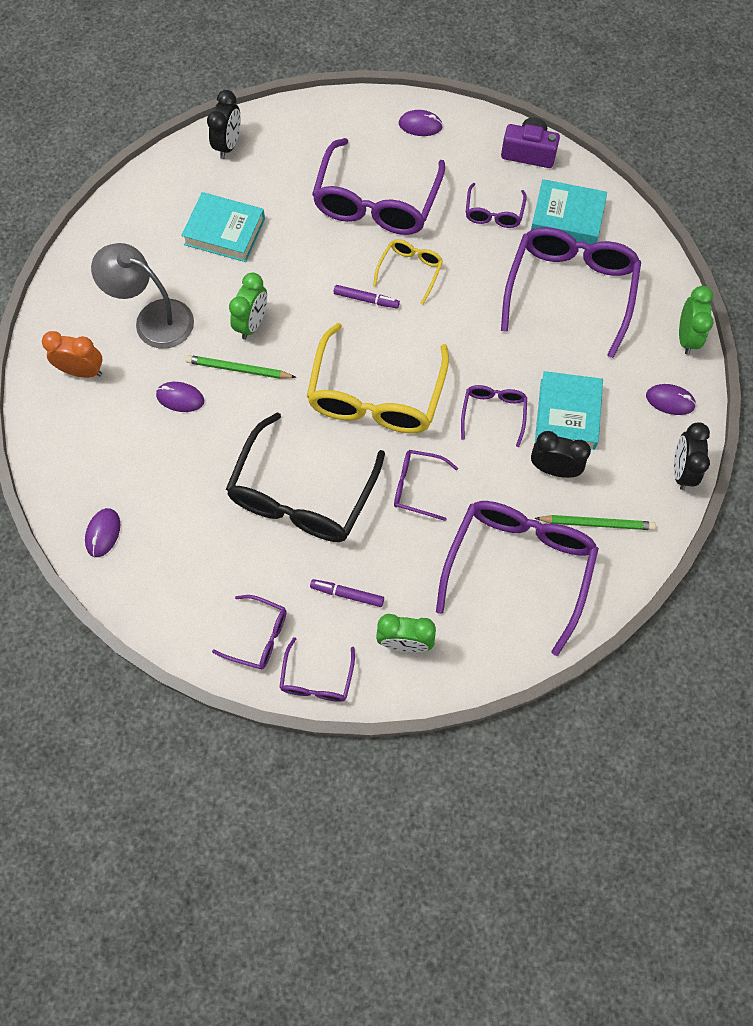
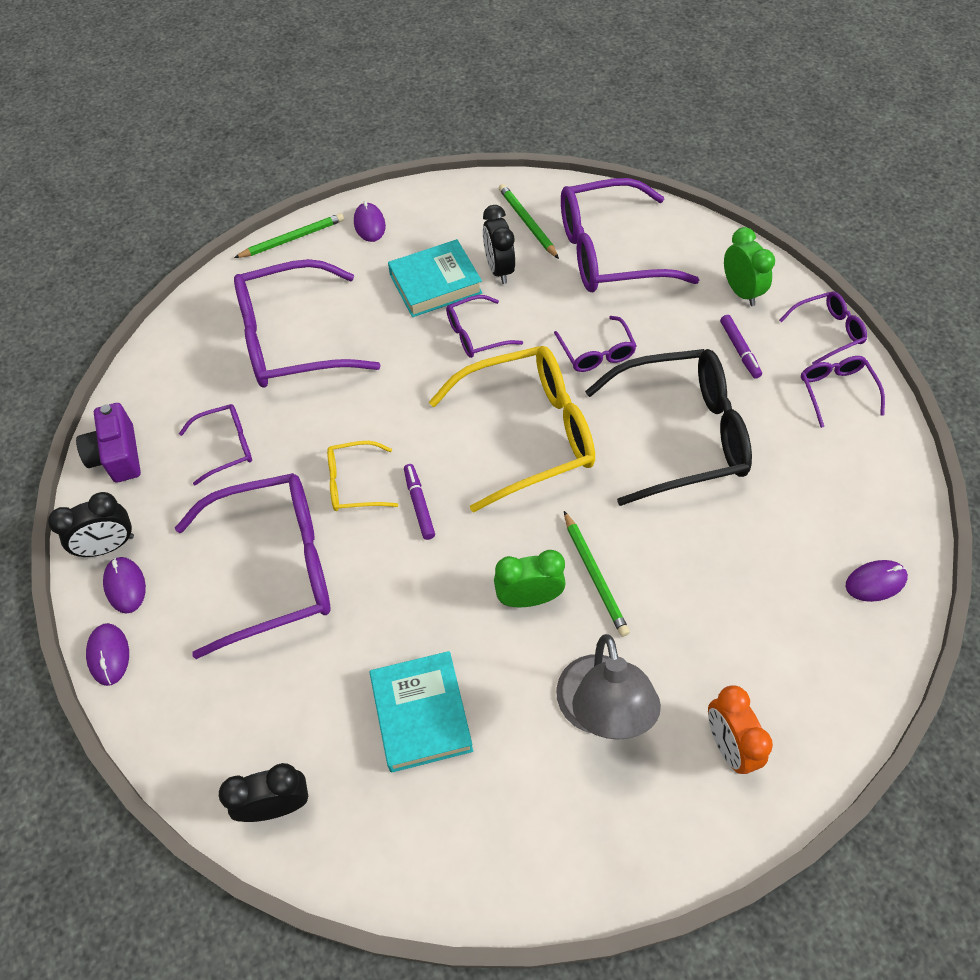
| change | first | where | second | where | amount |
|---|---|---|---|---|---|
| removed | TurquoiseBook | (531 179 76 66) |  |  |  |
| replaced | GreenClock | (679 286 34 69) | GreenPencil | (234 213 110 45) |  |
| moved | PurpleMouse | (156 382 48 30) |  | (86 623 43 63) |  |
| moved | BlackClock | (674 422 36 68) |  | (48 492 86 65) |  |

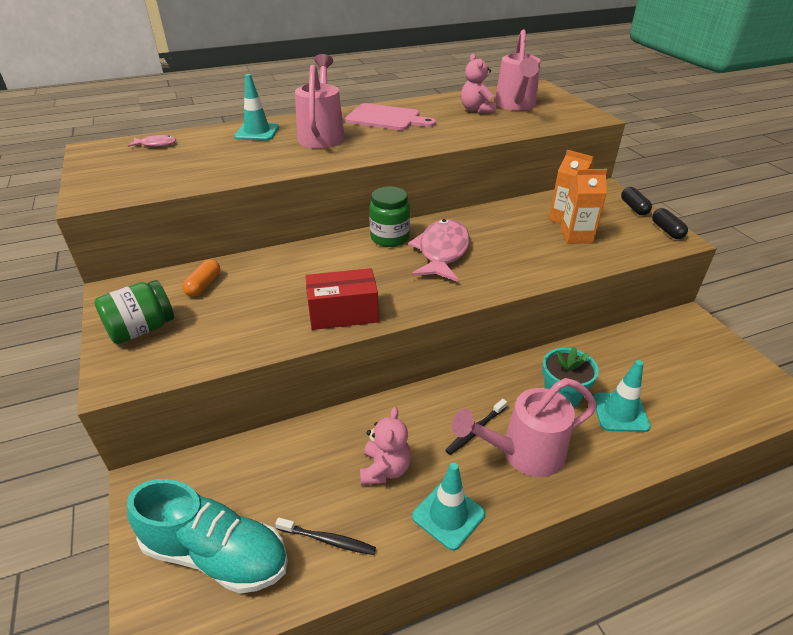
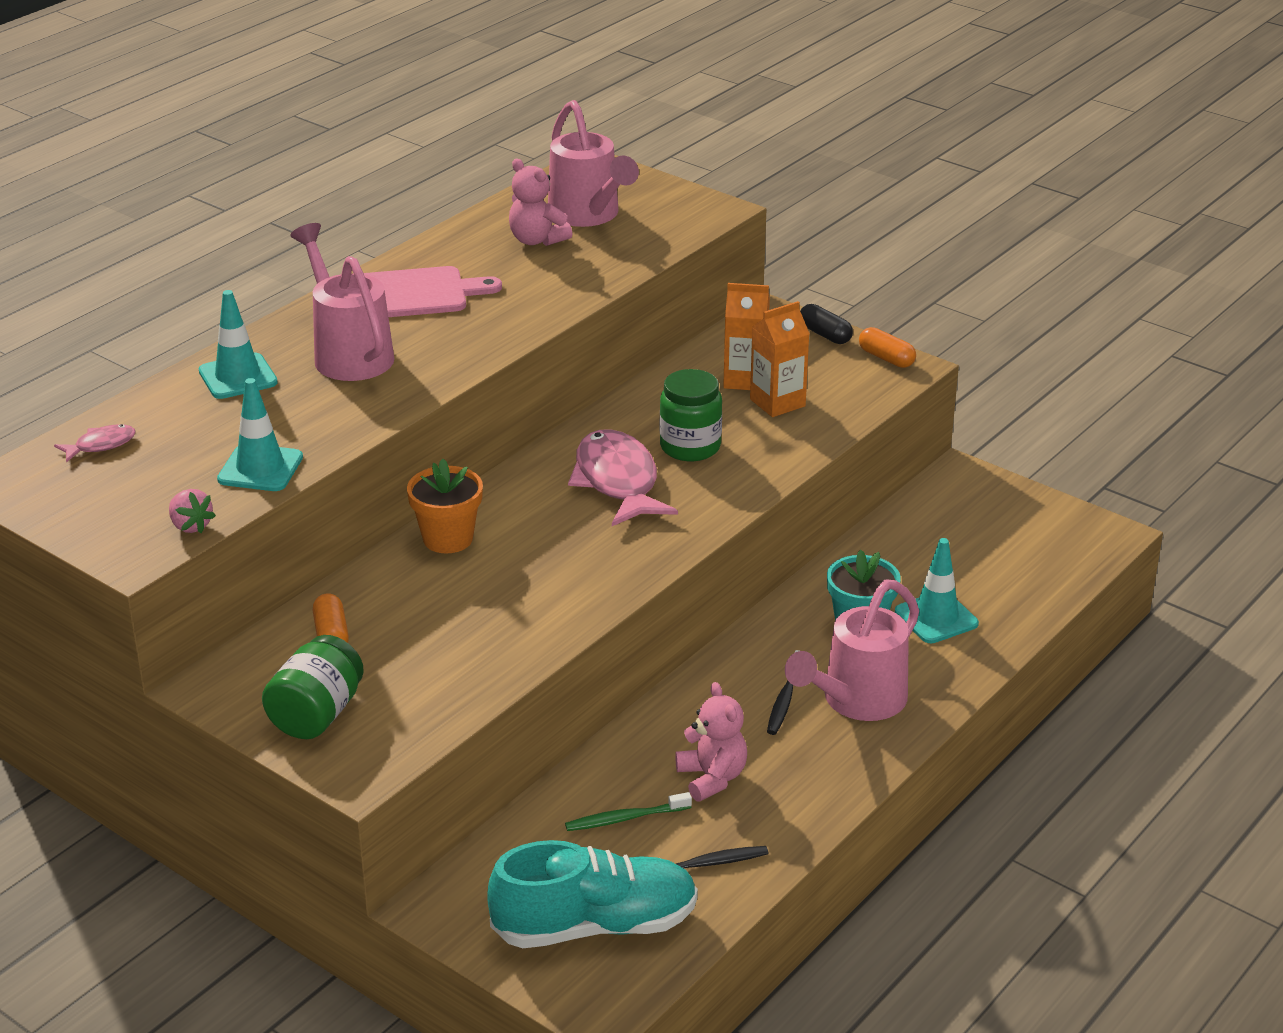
| change | first | where | second | where | amount |
|---|---|---|---|---|---|
| moved | GreenJar | (369 186 41 61) |  | (660 369 62 92) |  |
| recoloured | BlackCapsule | (652 208 36 31) | OrangeCapsule | (859 327 57 41) |  |
| removed | RedBox | (306 268 73 62) |  |  |  |
| moved | TurquoiseTrafficCone | (412 462 73 89) |  | (217 378 86 113) |  |
| added |  |  | OrangeFlowerPot | (407 459 76 95) |  |
| added |  |  | PinkStrawberry | (169 489 47 44) |  |
| added |  |  | GreenToothbrush | (565 792 127 39) |  |

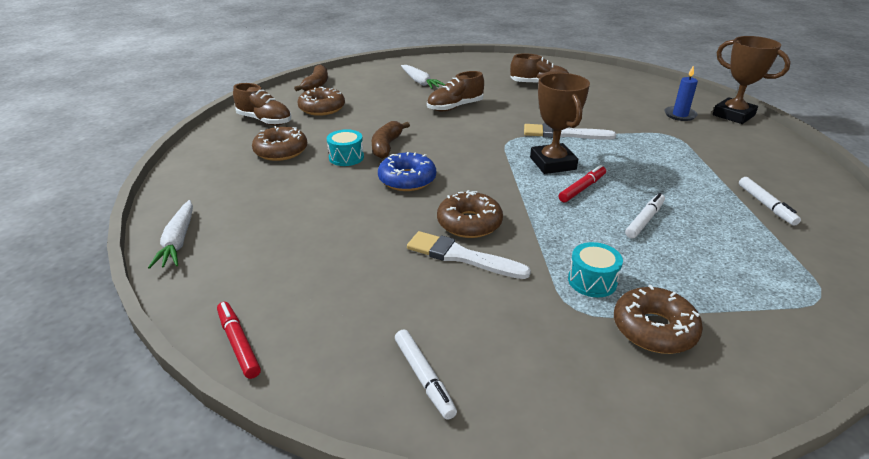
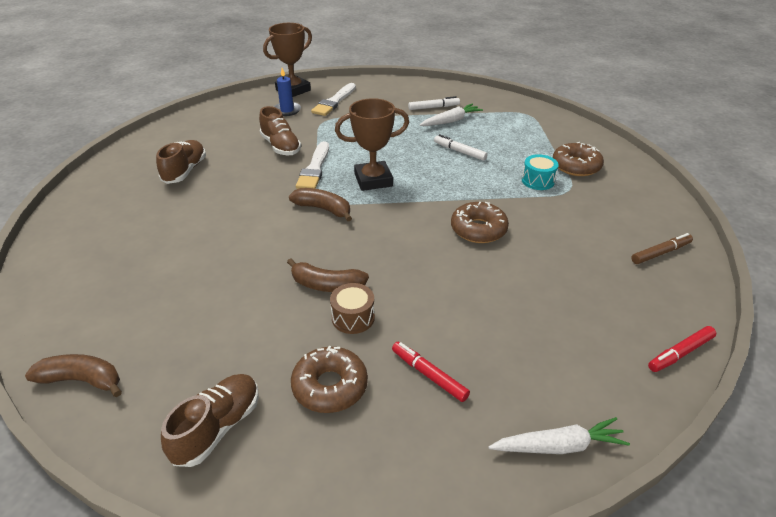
| change | first | where | second | where | amount |
|---|---|---|---|---|---|
| moved | WhiteCarrot | (401 65 45 24) |  | (420 103 63 23) |  |
| moved | BrownShoe | (427 71 57 40) |  | (259 106 42 49) |  |
| removed | BrownDonut | (297 87 48 29) |  |  |  |
| recoloured | TurquoiseDrum | (327 129 37 37) | BrownDrum | (330 283 45 51) |  |
| removed | BlueDonut | (378 152 58 39) |  |  |  |
| moved | RedMarker | (559 165 47 37) |  | (392 342 78 60) |  |
| moved | WhiteBrush | (407 231 124 48) |  | (311 83 45 33) |  |
| recoloured | WhiteMarker | (395 329 62 91) | BrownMarker | (631 233 62 31) |  |
| added |  |  | BrownBanana | (289 188 63 33) |  |

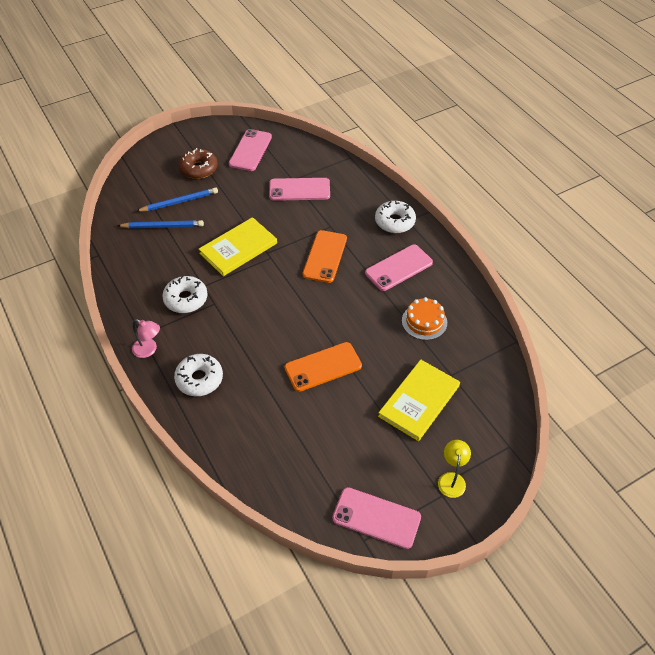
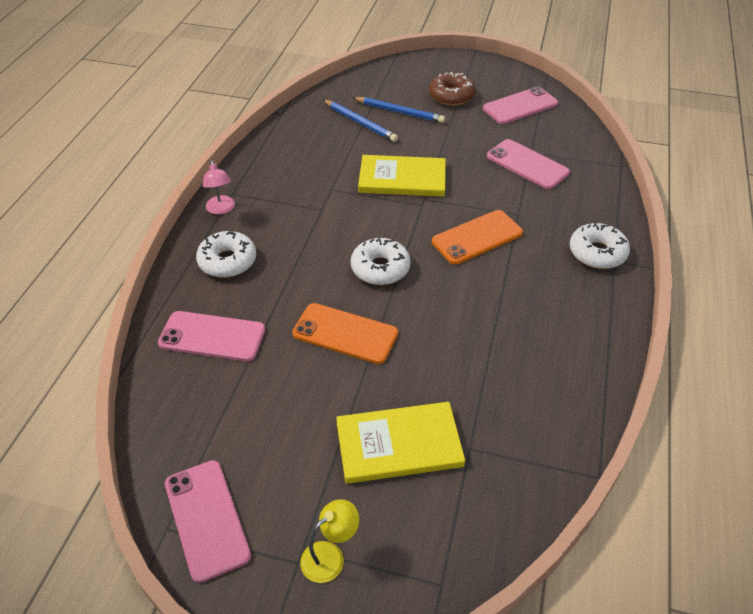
| change | first | where | second | where | amount |
|---|---|---|---|---|---|
| moved | PinkPhone | (365 245 68 46) |  | (158 311 107 51) |  |
| moved | WhiteDonut | (162 276 46 37) |  | (351 238 60 47) |  |
| removed | OrangeCake | (402 297 45 43) |  |  |  |

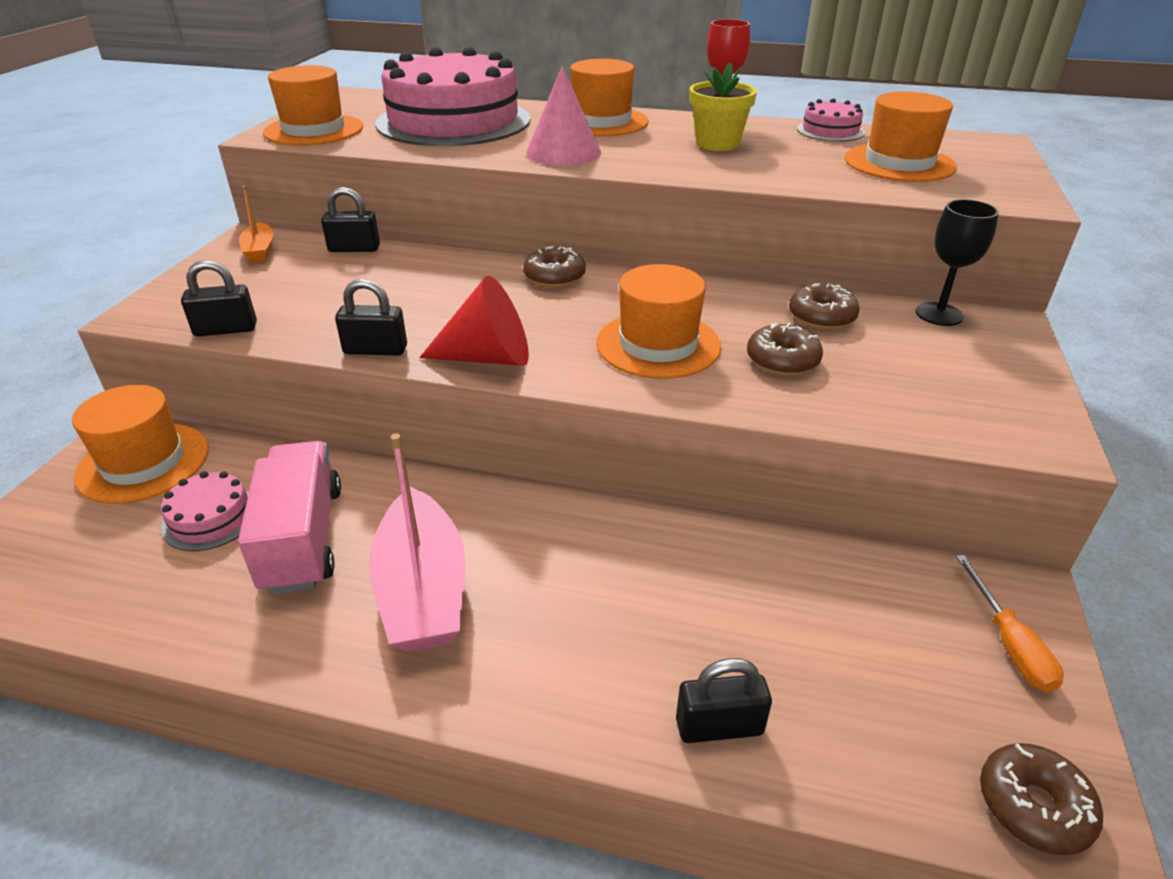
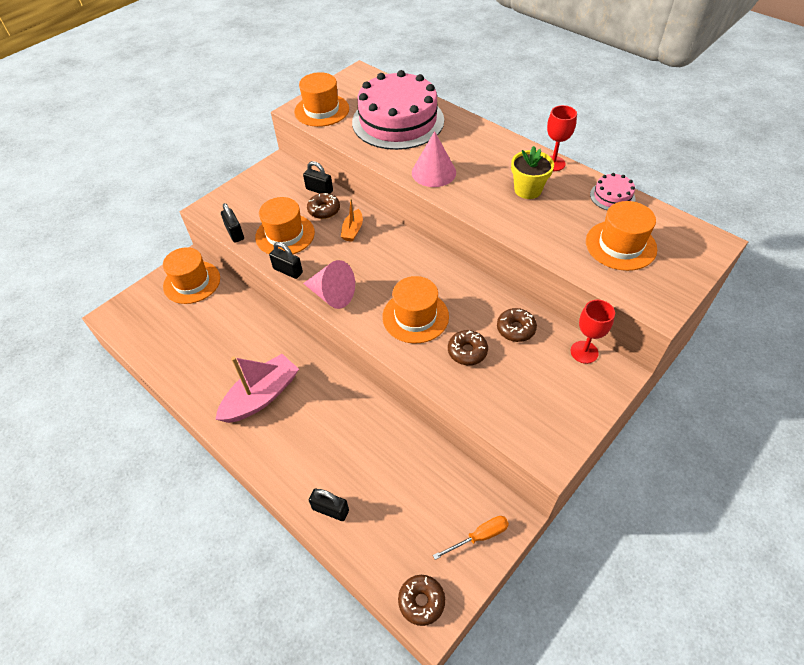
| change | first | where | second | where | amount |
|---|---|---|---|---|---|
| moved | OrangeHat | (570 59 79 77) |  | (255 197 60 57) |  |
| moved | OrangeBoat | (239 186 35 77) |  | (341 199 22 43) |  |
| recoloured | BlackGoblet | (915 199 84 127) | RedGoblet | (571 300 44 64) |  |
| moved | BrownDonut | (523 246 63 42) |  | (307 193 33 26) |  |
| turned | BlackPadlock | (181 260 76 76) |  | (221 203 23 40) | 45 degrees clockwise |
| recoloured | RedCone | (419 276 110 90) | PinkCone | (303 260 52 49) |  |
| turned | PinkBoat | (369 433 96 219) |  | (215 354 84 69) | 150 degrees counterclockwise |
| removed | PinkTruck | (238 441 103 153) |  |  |  |
| removed | PinkCake | (161 471 88 80) |  |  |  |
| turned | OrangeScrewdriver | (956 555 108 137) |  | (433 516 76 44) | 135 degrees counterclockwise |

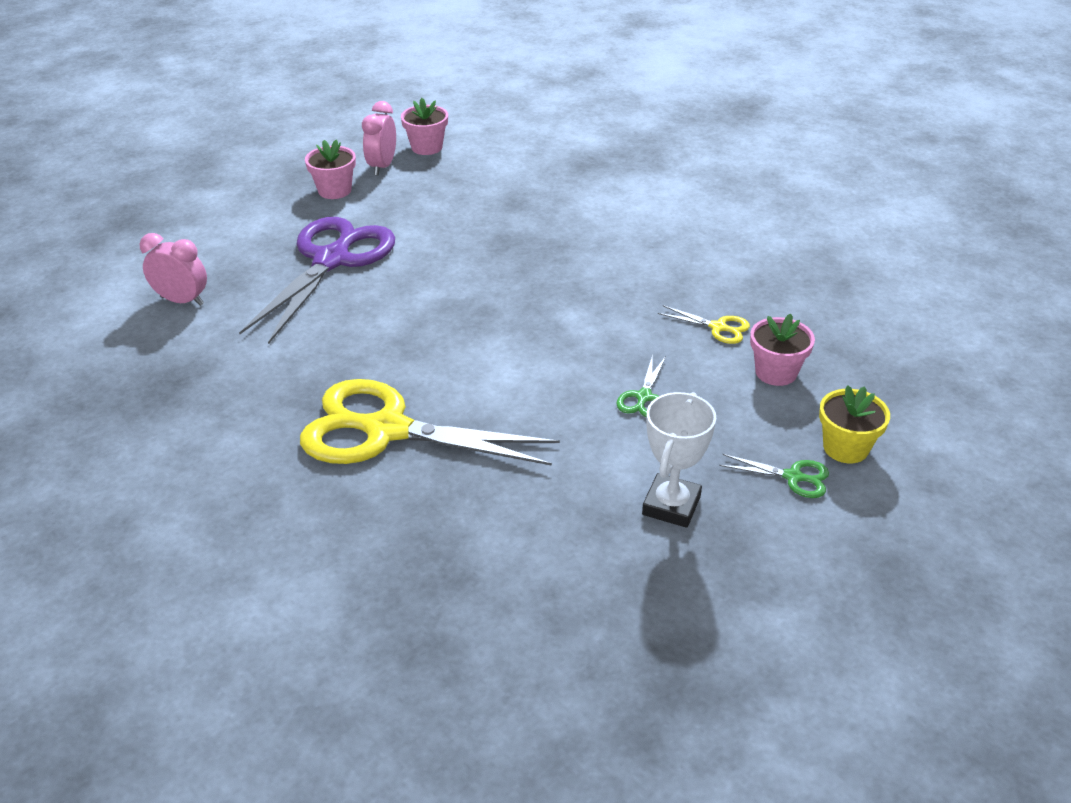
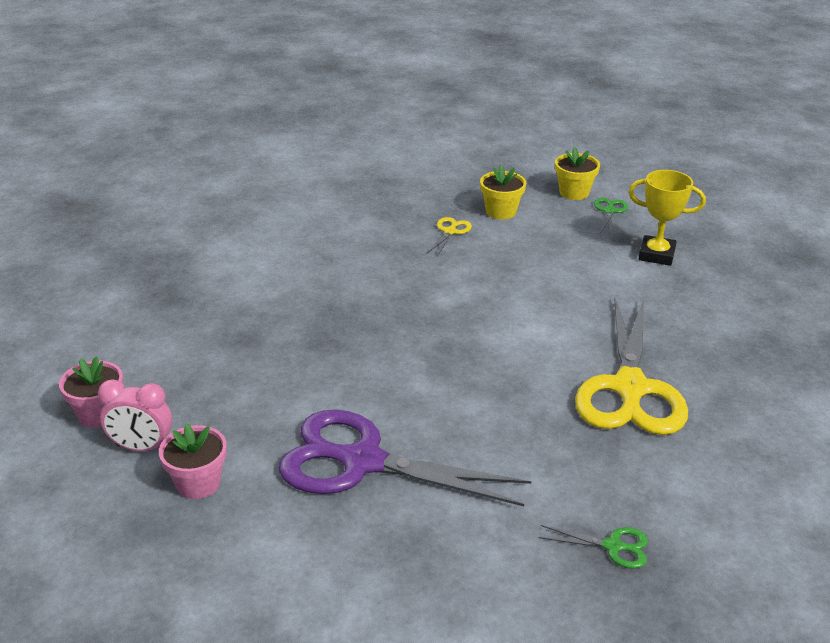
| change | first | where | second | where | amount |
|---|---|---|---|---|---|
| removed | PinkClock | (140 233 67 73) |  |  |  |
| recoloured | PinkFlowerPot | (750 314 65 72) | YellowFlowerPot | (480 165 46 54) |  |
| moved | GreenScissors | (616 355 50 62) |  | (539 525 109 44) |  |
| recoloured | WhiteTrophy | (642 392 74 136) | YellowTrophy | (629 170 77 96) |  |

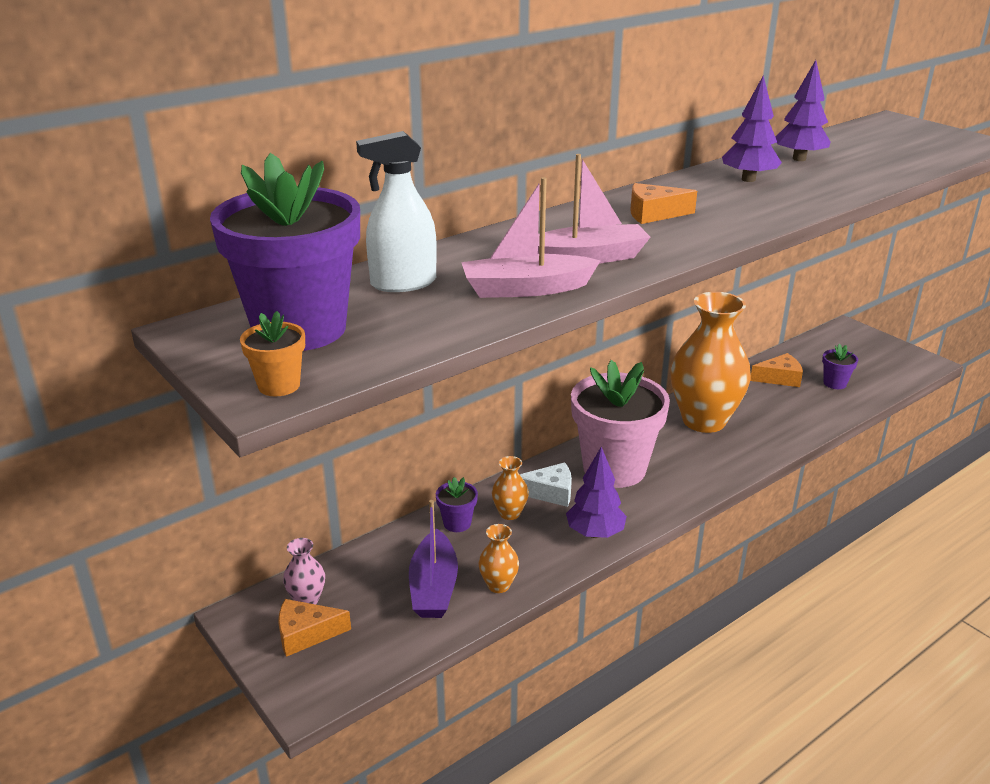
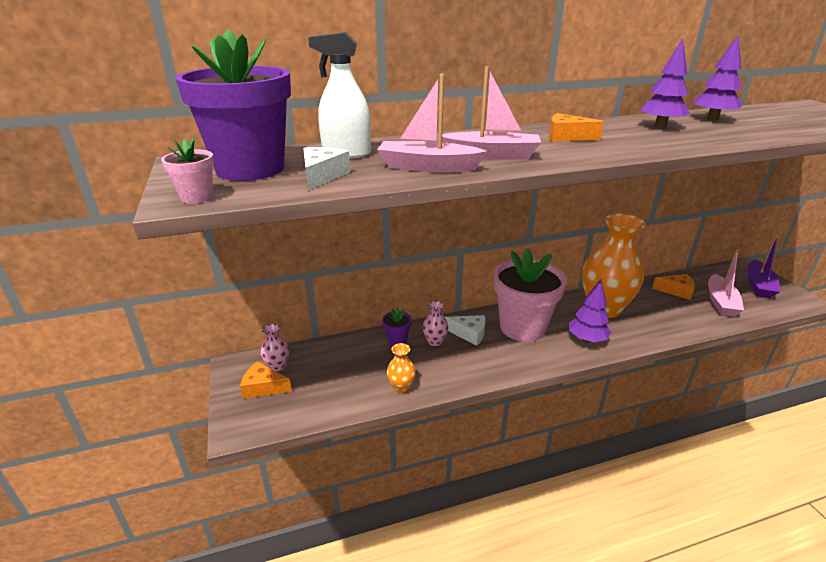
| change | first | where | second | where | amount |
|---|---|---|---|---|---|
| recoloured | OrangeFlowerPot | (240 311 65 85) | PinkFlowerPot | (161 138 53 65) |  |
| replaced | PurpleFlowerPot | (822 344 36 45) | PinkBoat | (708 249 36 68) |  |
| moved | PurpleTree | (566 447 61 91) |  | (569 279 42 64) |  |
| recoloured | OrangeVase | (492 456 37 64) | PinkVase | (423 301 25 45) |  |
| moved | PurpleBoat | (409 500 49 118) |  | (747 235 33 63) |  |
| added |  |  | WhiteCheese | (303 147 47 43) |  |

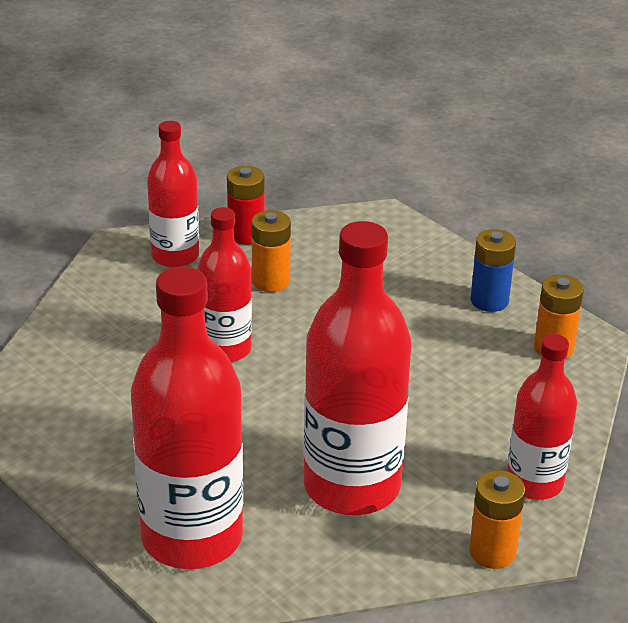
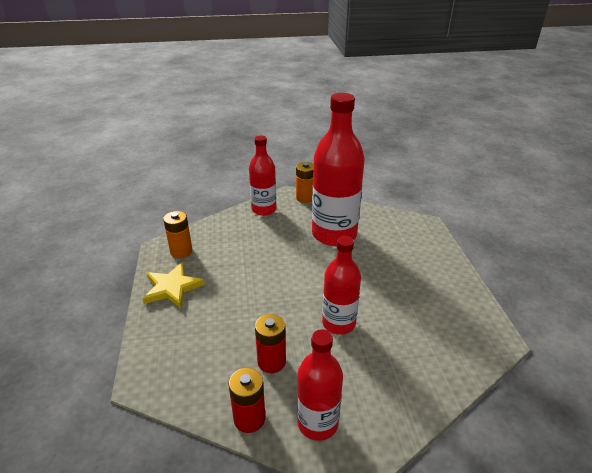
| change | first | where | second | where | amount |
|---|---|---|---|---|---|
| recoloured | OrangeBattery | (251 210 40 82) | RedBattery | (255 314 31 59) |  |
| replaced | BlueBattery | (470 229 46 83) | YellowStar | (143 262 62 46) |  |
| removed | RedBottle | (131 266 112 303) |  |  |  |

